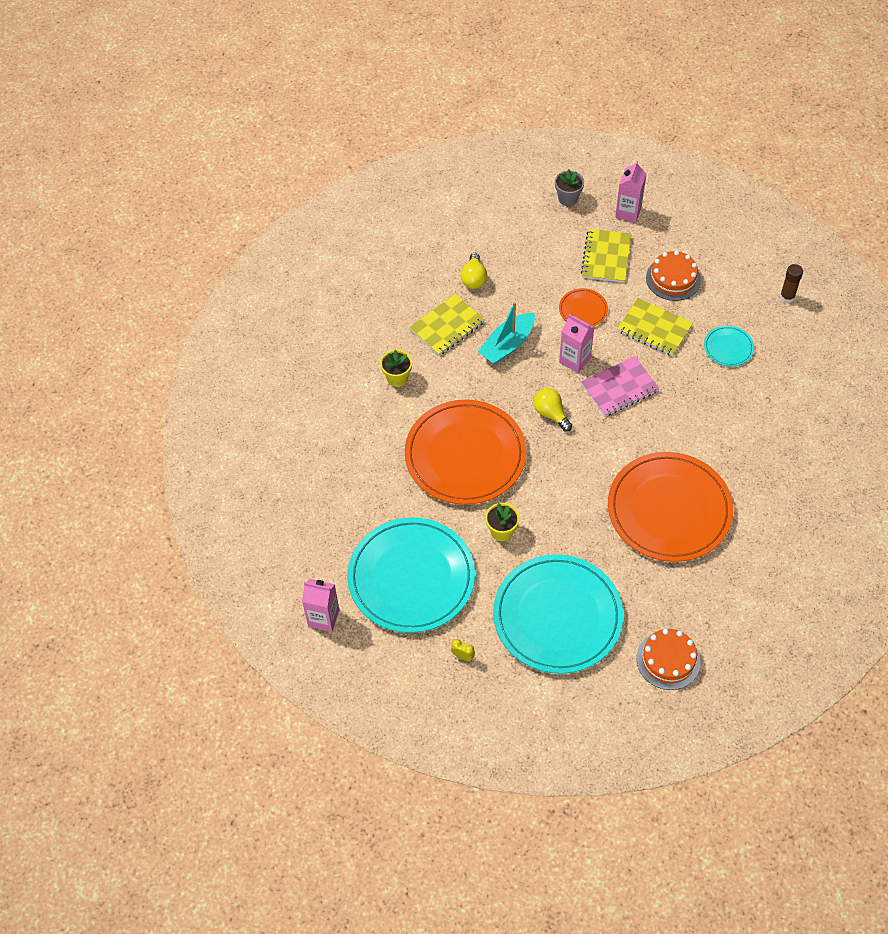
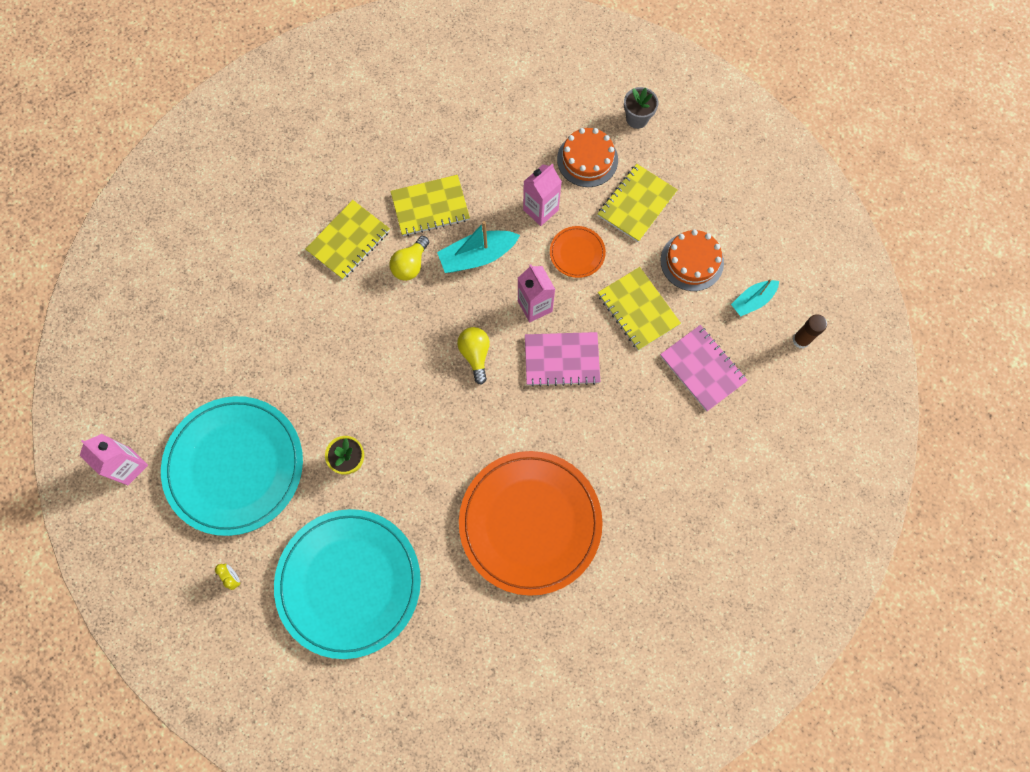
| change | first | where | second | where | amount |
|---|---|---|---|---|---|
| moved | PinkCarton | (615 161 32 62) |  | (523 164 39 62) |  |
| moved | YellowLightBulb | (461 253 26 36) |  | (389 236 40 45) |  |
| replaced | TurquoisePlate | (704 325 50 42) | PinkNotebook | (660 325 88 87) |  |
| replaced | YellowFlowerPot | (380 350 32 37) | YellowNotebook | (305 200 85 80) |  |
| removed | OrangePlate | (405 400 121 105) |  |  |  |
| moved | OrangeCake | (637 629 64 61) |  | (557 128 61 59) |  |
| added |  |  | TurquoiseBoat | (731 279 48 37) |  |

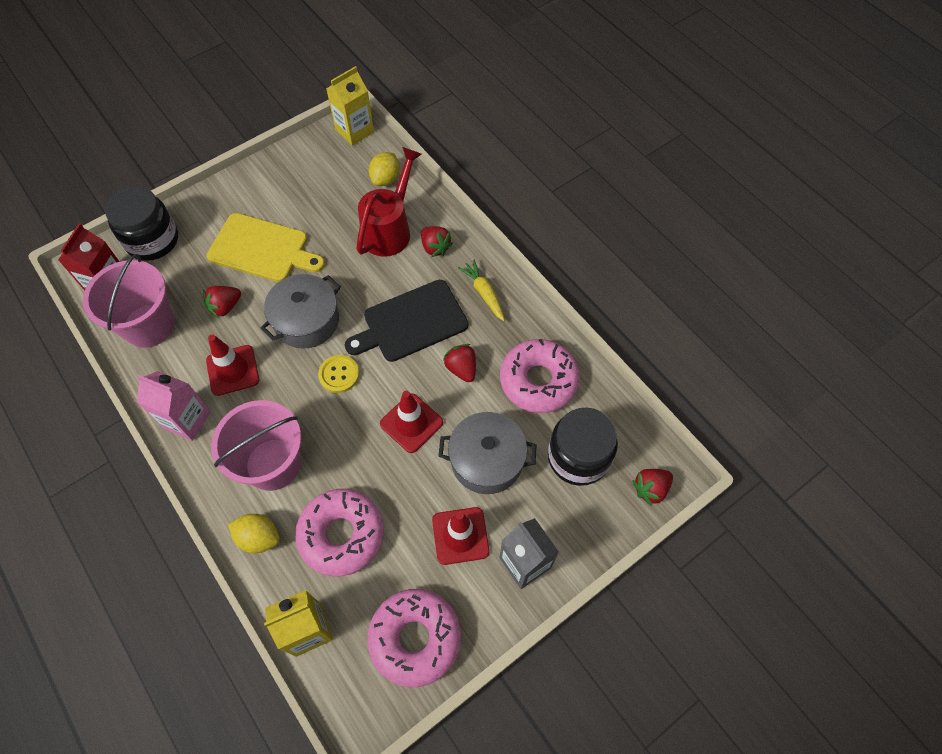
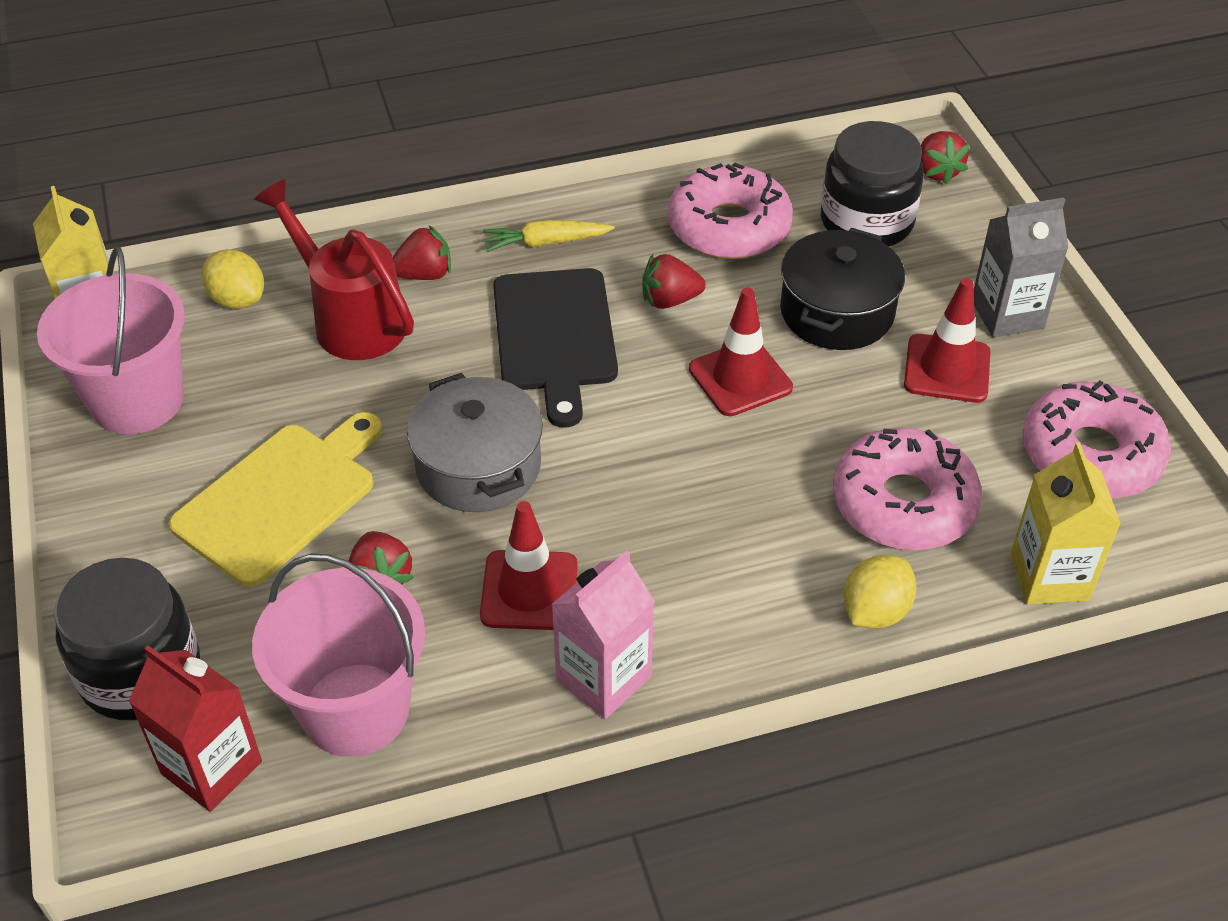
| change | first | where | second | where | amount |
|---|---|---|---|---|---|
| removed | YellowButton | (318 355 41 38) |  |  |  |
| moved | PinkBucket | (211 400 90 91) |  | (37 247 148 187) |  |
| recoloured | GreyPot | (438 412 99 82) | BlackPot | (780 228 125 122) |  |

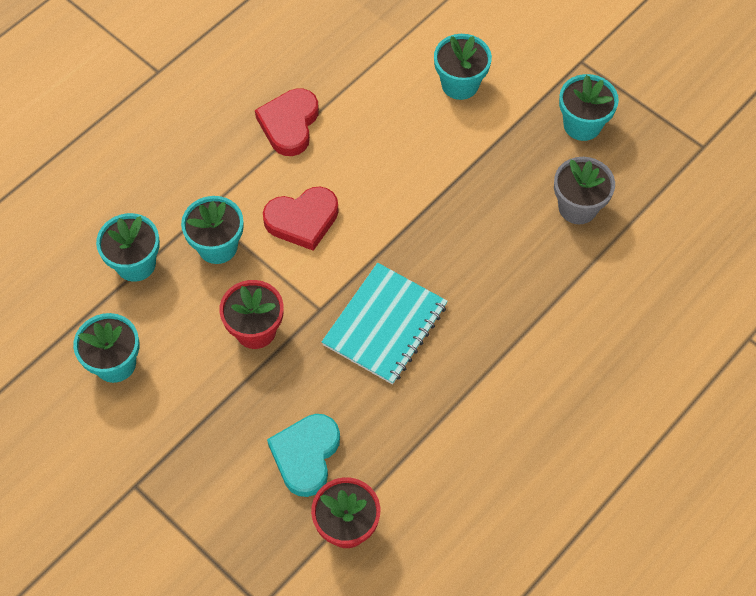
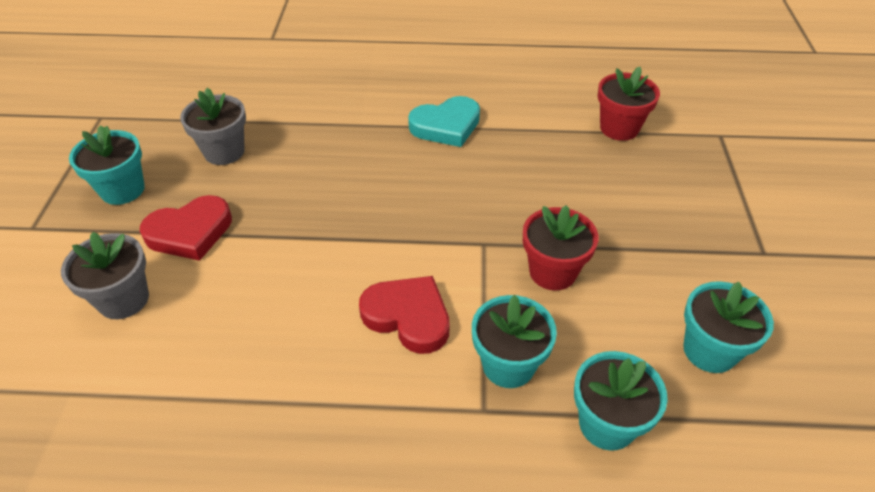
| change | first | where | second | where | amount |
|---|---|---|---|---|---|
| recoloured | TurquoiseFlowerPot | (434 34 58 66) | GreyFlowerPot | (61 232 88 87) |  |
| moved | RedHeart | (255 88 64 68) |  | (140 195 92 66) |  |
| removed | TurquoiseNotebook | (322 263 126 122) |  |  |  |
| moved | TurquoiseHeart | (267 414 73 83) |  | (408 96 72 51) |  |

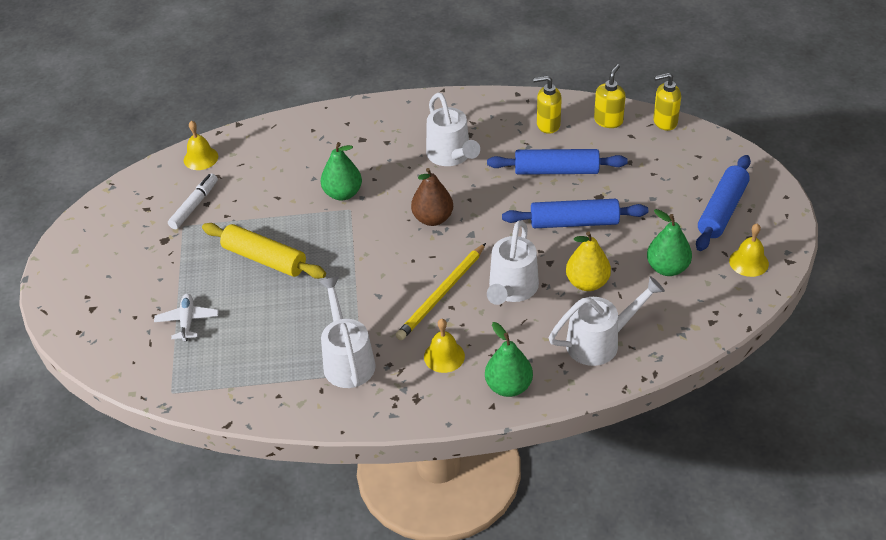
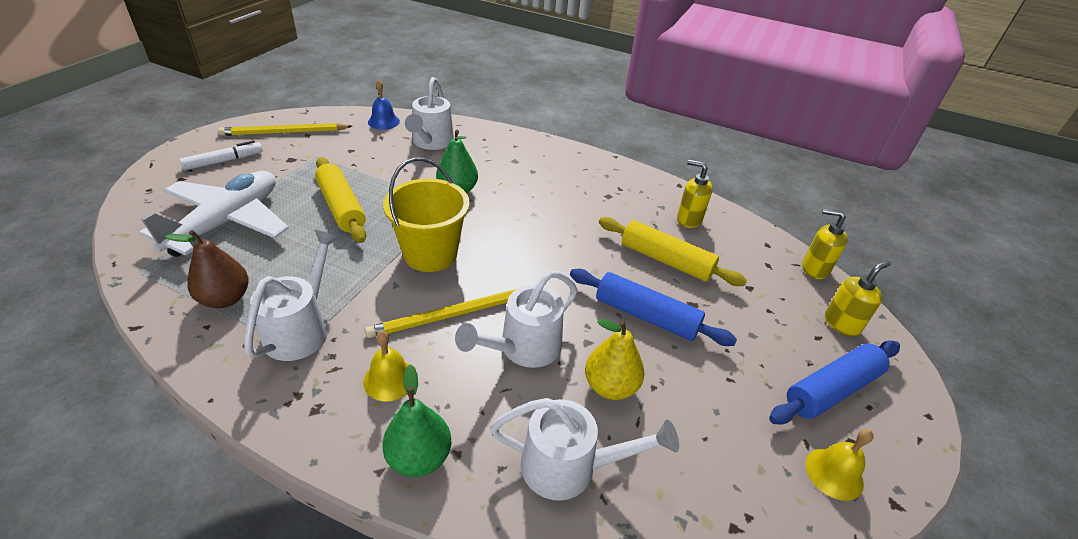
| change | first | where | second | where | amount |
|---|---|---|---|---|---|
| moved | YellowSoapDispenser | (594 64 32 64) |  | (825 260 66 76) |  |
| moved | WhiteWateringCan | (426 92 54 74) |  | (405 77 49 73) |  |
| recoloured | YellowBell | (184 120 34 50) | BlueBell | (368 80 32 50) |  |
| recoloured | BlueRollingPin | (487 149 141 26) | YellowRollingPin | (599 217 148 69) |  |
| moved | BrownPear | (411 168 42 58) |  | (165 230 84 78) |  |
| moved | WhiteMarker | (168 173 50 56) |  | (179 141 84 30) |  |
| removed | GreenPear | (647 209 45 67) |  |  |  |
| resized | WhitePlane | (154 294 64 47) |  | (139 171 150 86) | x2.25 |
| added |  |  | YellowPencil | (218 123 134 13) |  |
| added |  |  | YellowBucket | (383 158 87 114) |  |

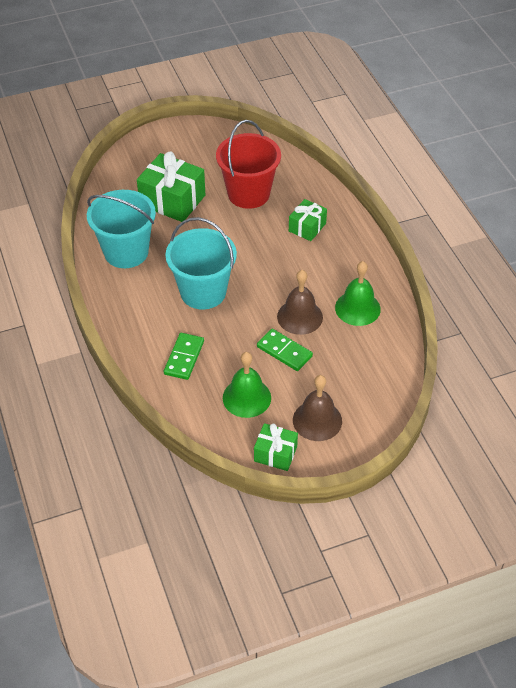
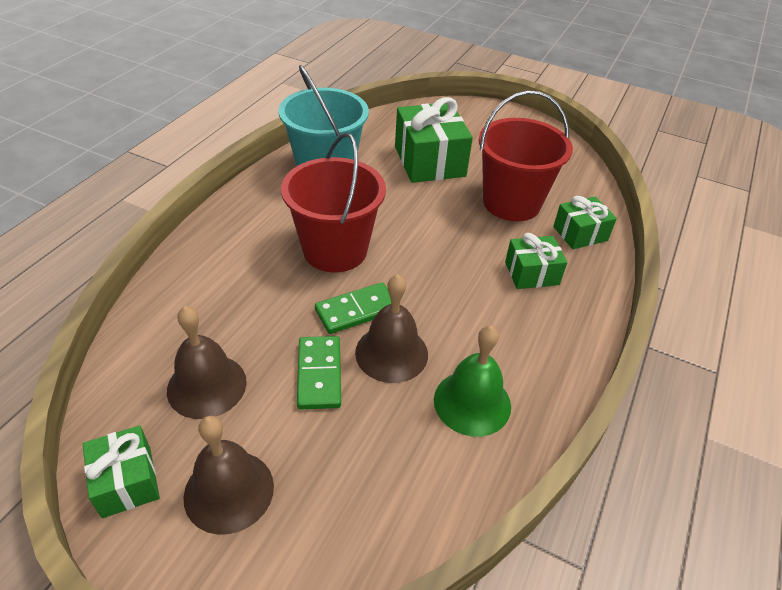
| change | first | where | second | where | amount |
|---|---|---|---|---|---|
| recoloured | TurquoiseBucket | (165 217 72 92) | RedBucket | (281 132 105 141) |  |
| moved | GreenDomino | (164 333 40 47) |  | (315 282 76 52) |  |
| recoloured | GreenBell | (223 352 48 66) | BrownBell | (167 306 80 113) |  |
| added |  |  | GreenGift | (553 196 64 53) |  |

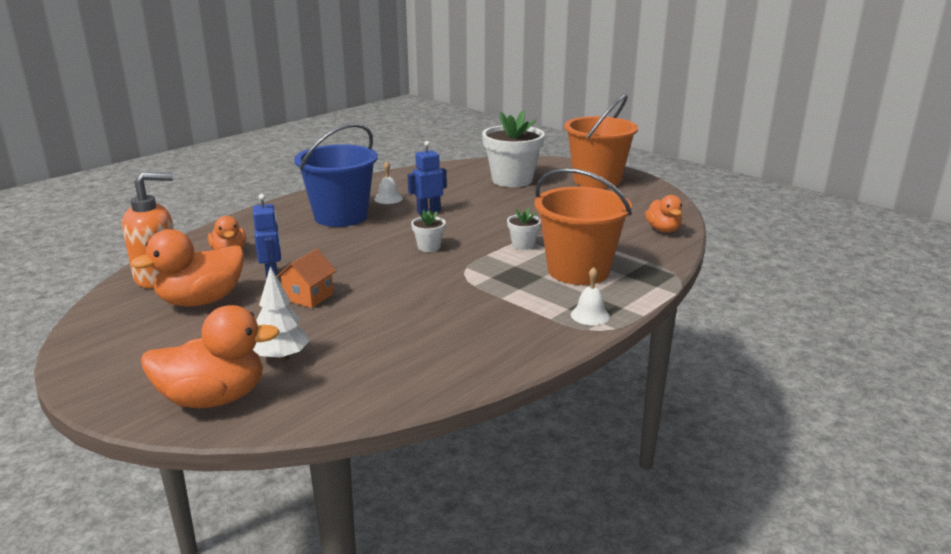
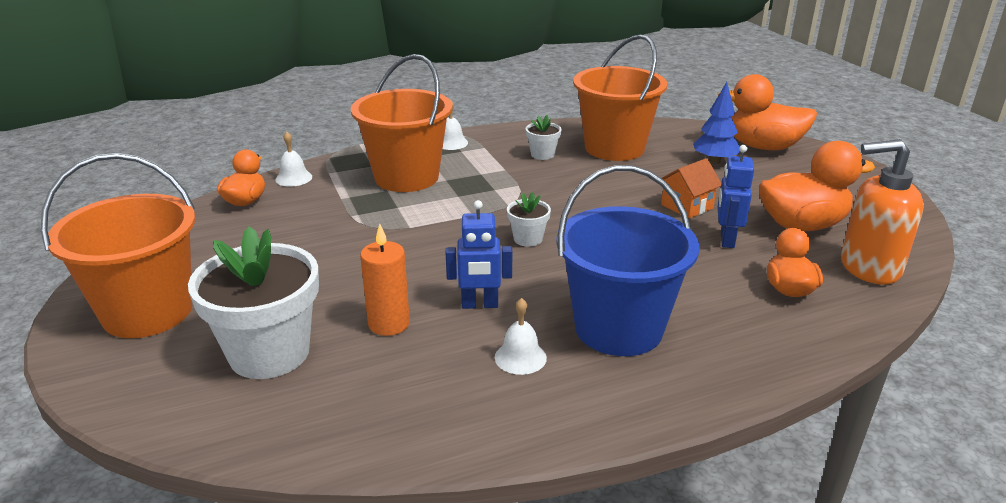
| change | first | where | second | where | amount |
|---|---|---|---|---|---|
| moved | WhiteFlowerPot | (507 208 34 42) |  | (526 115 36 45) |  |
| recoloured | WhiteTree | (253 266 56 96) | BlueTree | (693 82 47 82) |  |
| added |  |  | OrangeBucket | (573 34 94 127) |  |
| added |  |  | WhiteBell | (275 132 37 55) |  |
| added |  |  | OrangeCandle | (360 224 50 112) |  |

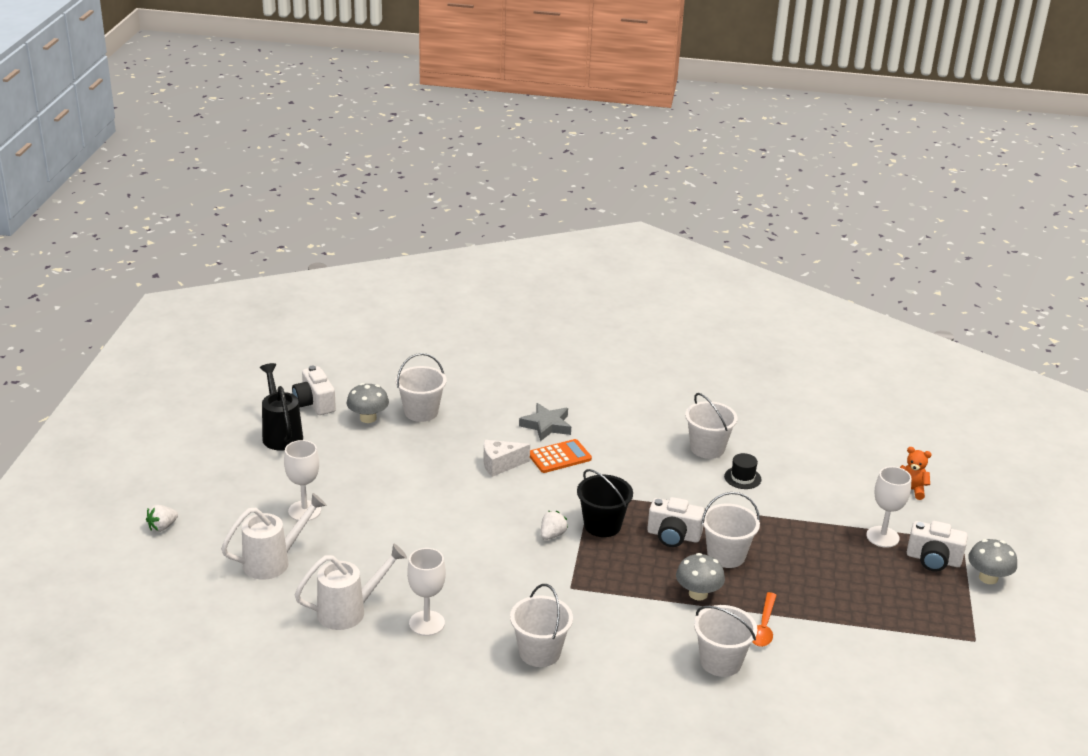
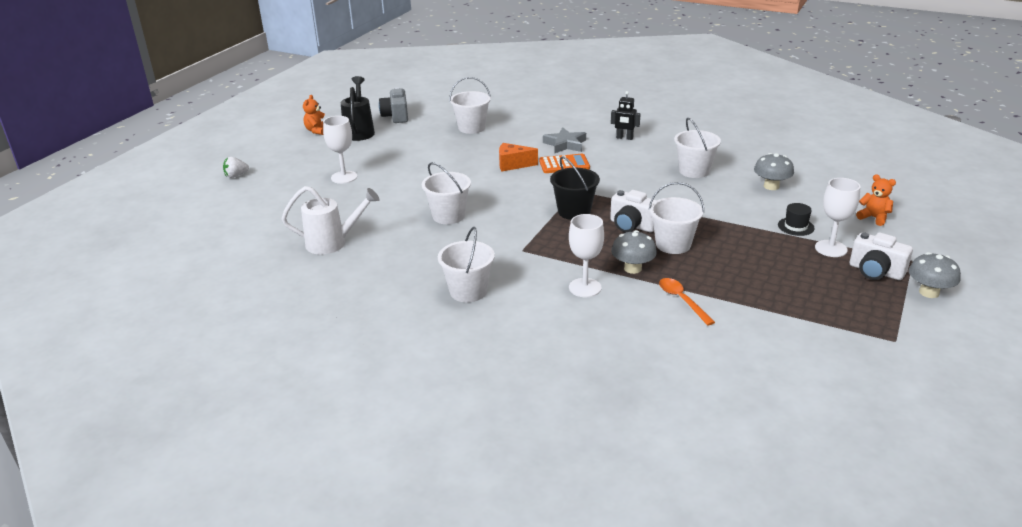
| change | first | where | second | where | amount |
|---|---|---|---|---|---|
| recoloured | WhiteCamera | (292 366 44 49) | GreyCamera | (379 87 29 36) |  |
| moved | GreyMushroom | (346 383 43 40) |  | (754 153 40 37) |  |
| recoloured | WhiteCheese | (483 440 47 37) | OrangeCheese | (499 143 39 28) |  |
| moved | BlackHat | (724 453 38 36) |  | (778 203 37 33) |  |
| removed | WhiteWateringCan | (221 493 105 87) |  |  |  |
| removed | WhiteStrawberry | (541 511 27 29) |  |  |  |
| moved | WhiteGoblet | (407 548 39 88) |  | (569 214 35 83) |  |
| turned | OrangeSpoon | (752 592 25 55) |  | (659 278 56 48) | 120 degrees clockwise |
| moved | WhiteBucket | (694 605 63 72) |  | (422 162 49 62) |  |
| added |  |  | BlackRobot | (611 91 29 49) |  |
| added |  |  | OrangeTeddyBear | (303 95 22 40) |  |

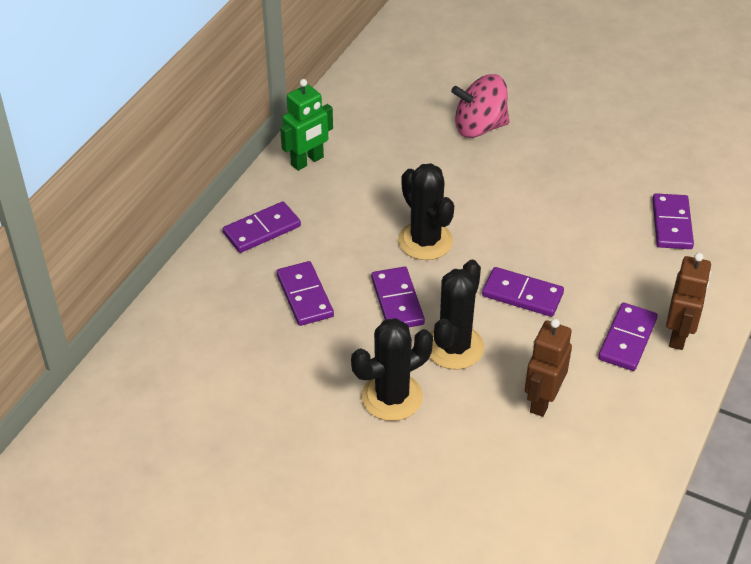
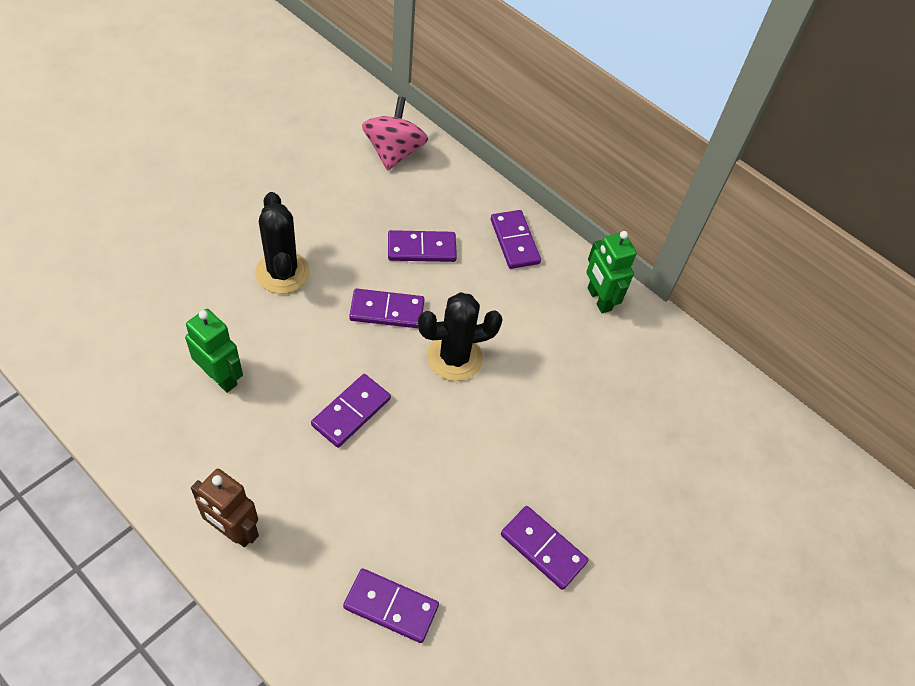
| change | first | where | second | where | amount |
|---|---|---|---|---|---|
| moved | PinkSpinningTop | (451 74 58 64) |  | (362 96 66 74) |  |
| removed | BlackCactus | (429 260 55 110) |  |  |  |
| moved | PurpleDomino | (598 302 60 69) |  | (501 506 87 84) |  |
| recoloured | BrownRobot | (525 319 47 98) | GreenRobot | (185 309 58 84) |  |

